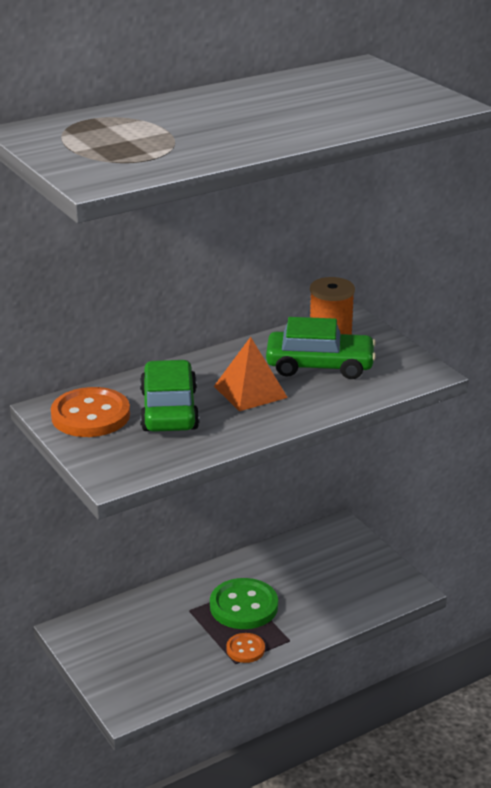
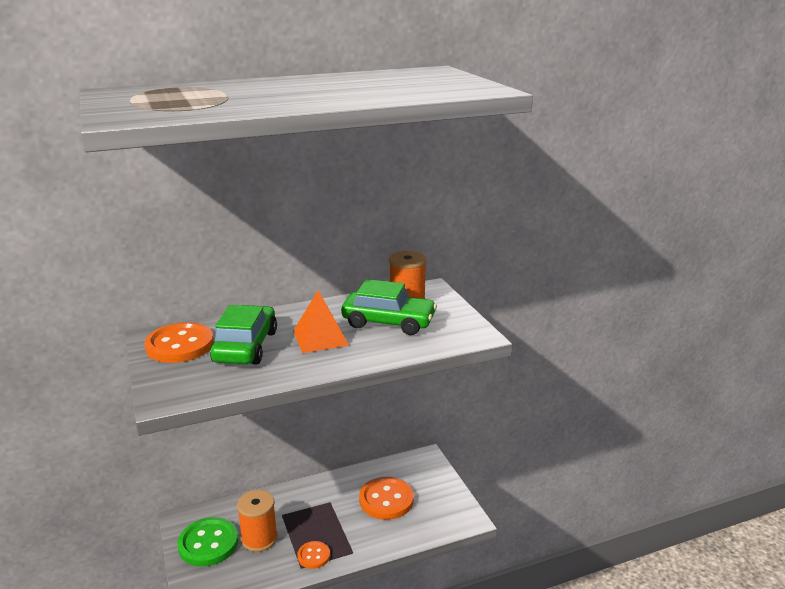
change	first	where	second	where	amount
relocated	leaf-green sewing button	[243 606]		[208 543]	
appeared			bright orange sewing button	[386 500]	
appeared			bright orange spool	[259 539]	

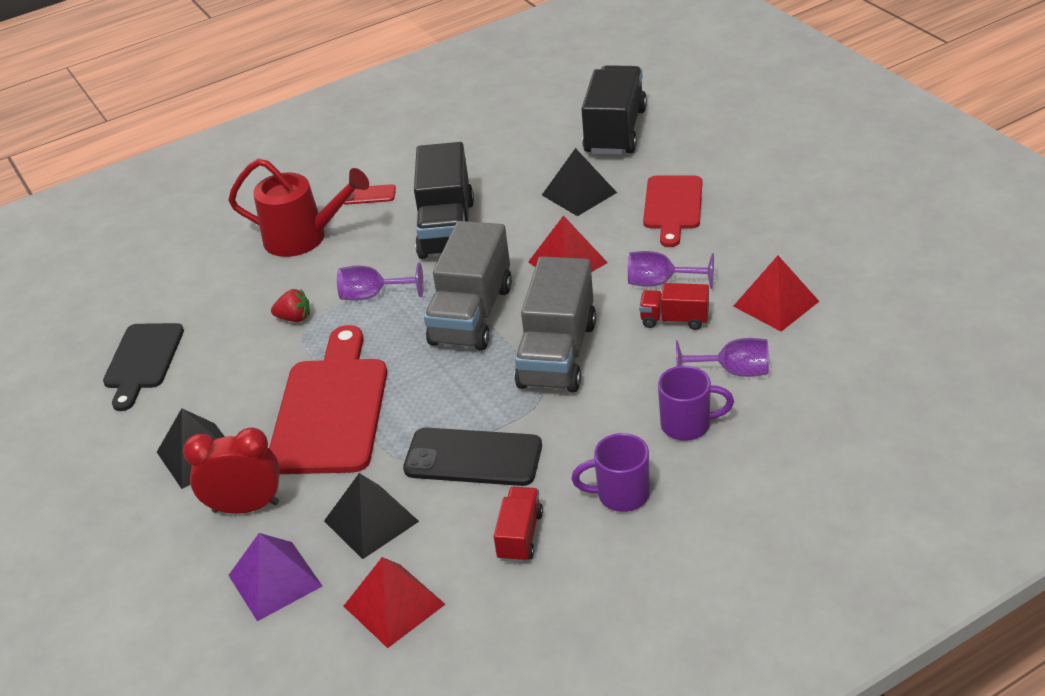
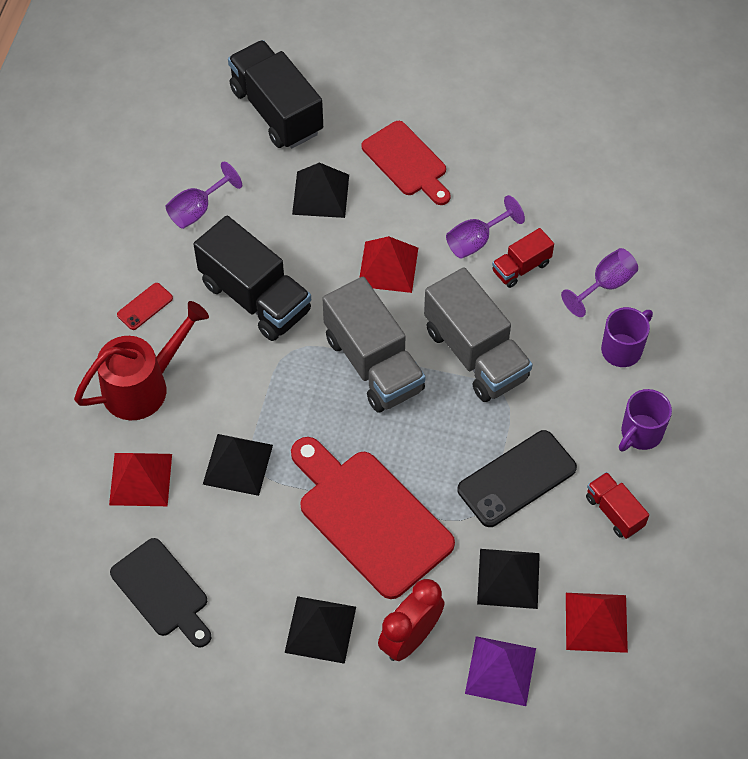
change	first	where	second	where	amount
relocated	scarlet pyramid	[776 303]		[141 479]	
relocated	violet wine glass	[372 295]		[197 210]	
exchanged	scarlet berry	[294 318]	ebony pyramid	[237 464]	

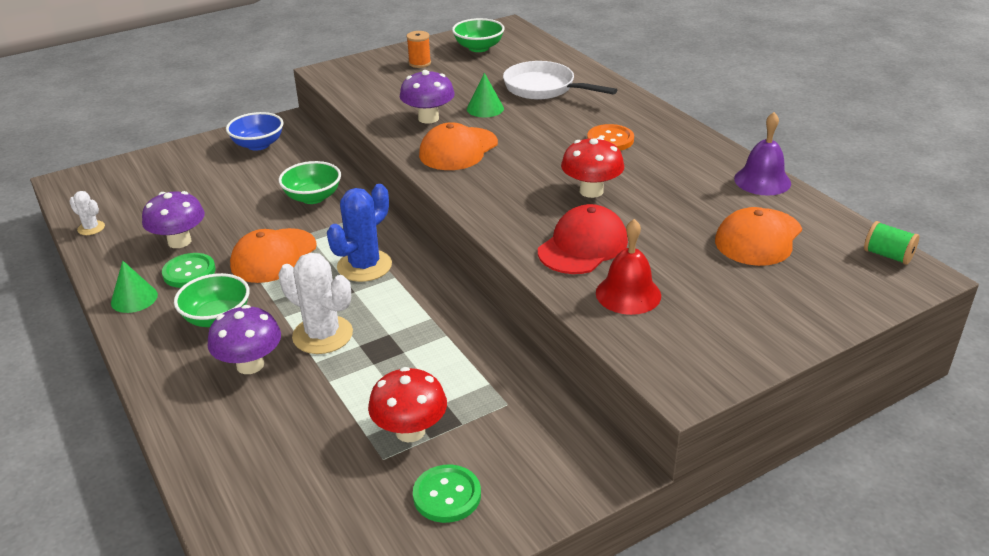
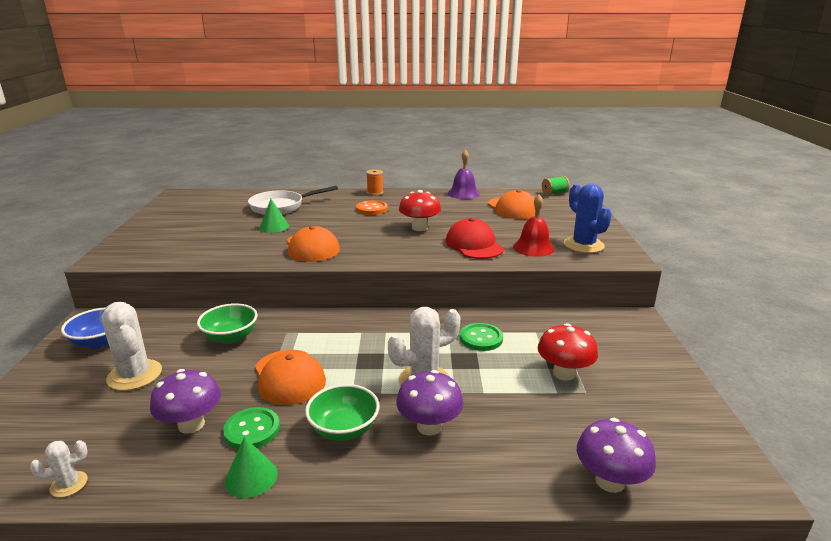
change	first	where	second	where	amount
missing	leaf-green deep dish	[478 48]			
relocated	bright orange spool	[419 63]		[375 193]	
relocated	violet fungus	[428 118]		[610 481]	
relocated	blue prickly plant	[364 266]		[583 245]	
relocated	leaf-green sewing button	[447 495]		[481 338]	
appeared			snow-white prickly plant	[134 375]	

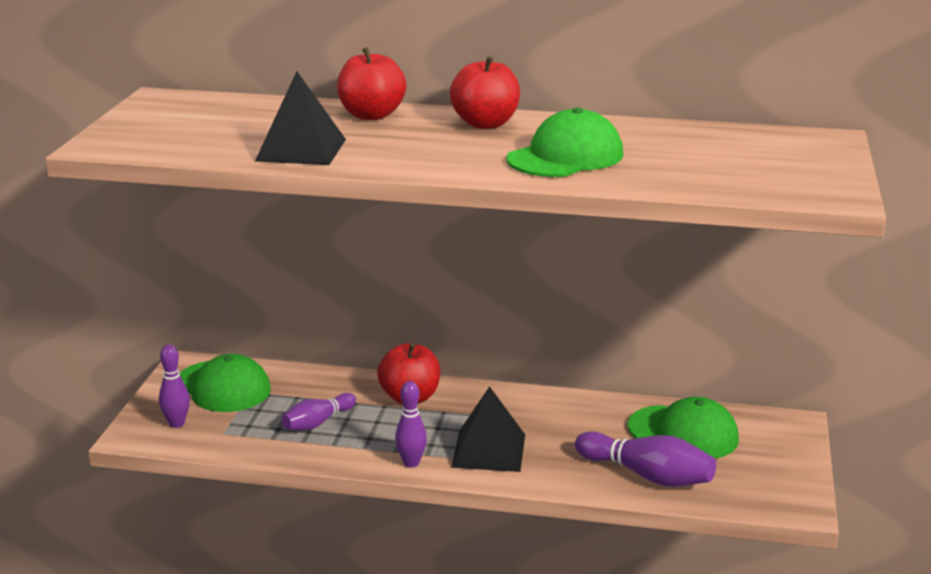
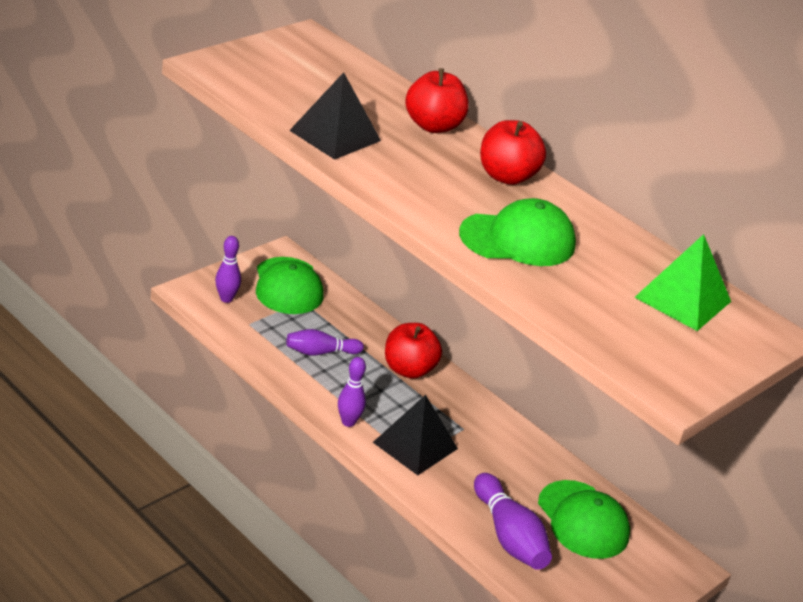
change	first	where	second	where	amount
appeared			leaf-green pyramid	[682 299]	

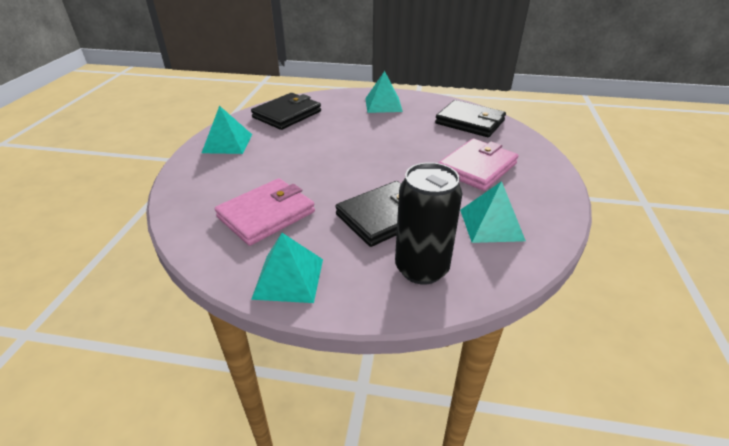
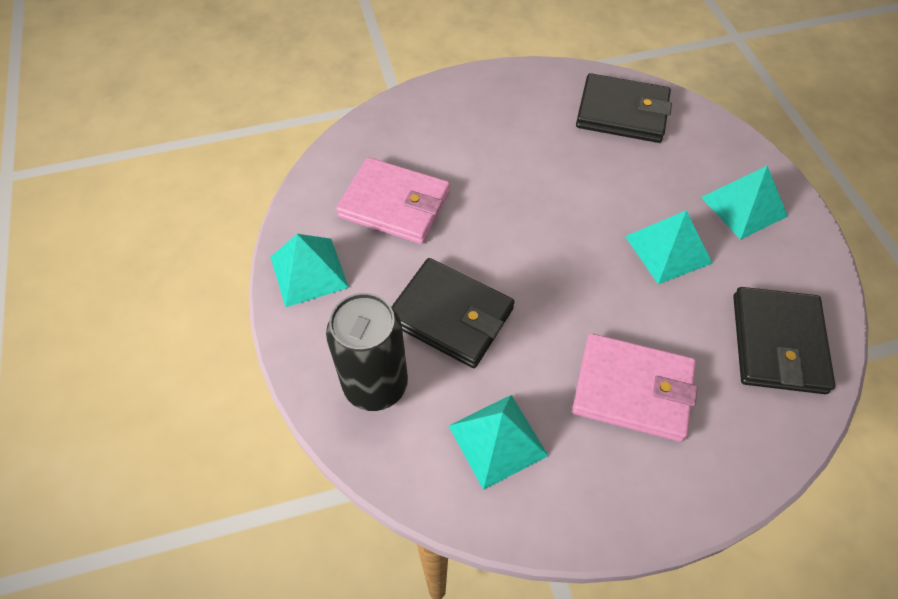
change	first	where	second	where	amount
relocated	aqua pyramid	[227 143]		[668 249]	

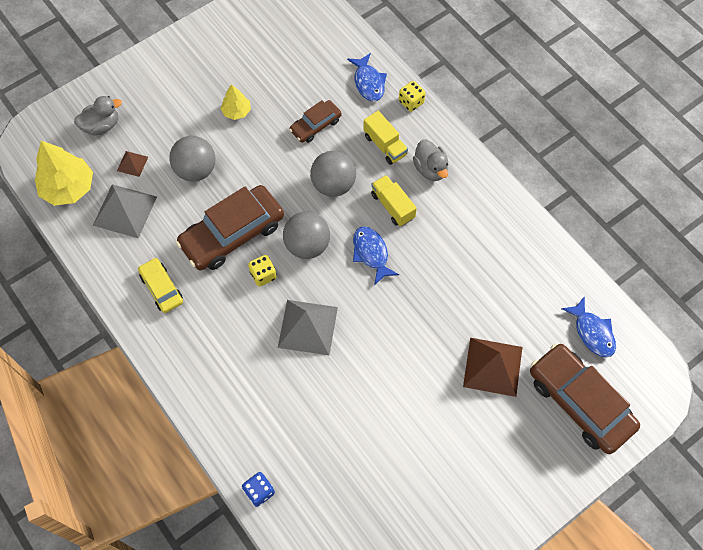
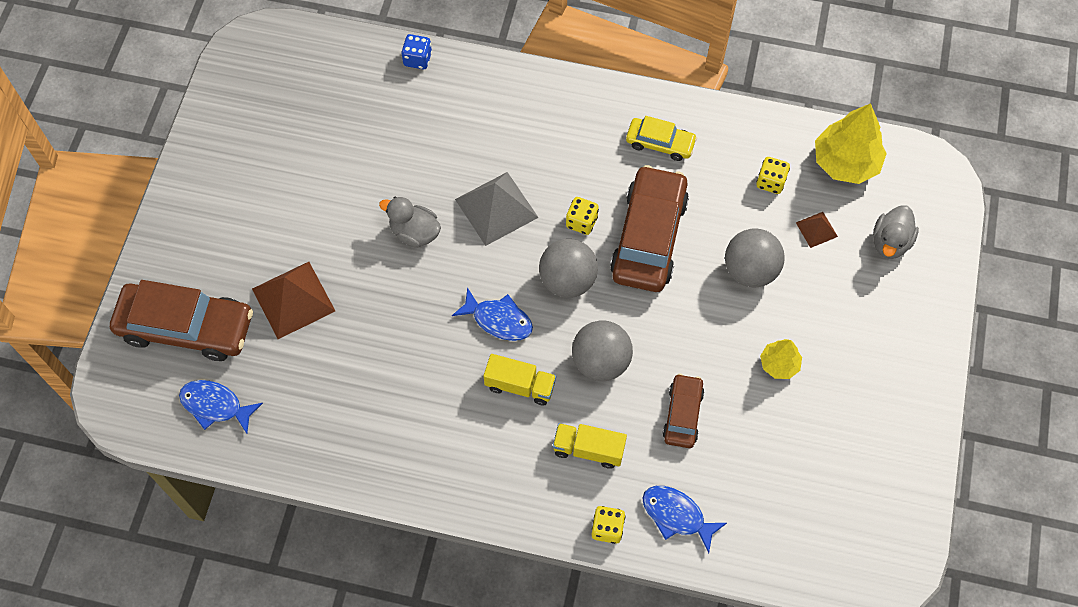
change	first	where	second	where	amount
relocated	grey duck	[430 169]		[414 233]	
exchanged	grey pyramid	[125 210]	yellow die	[770 182]	

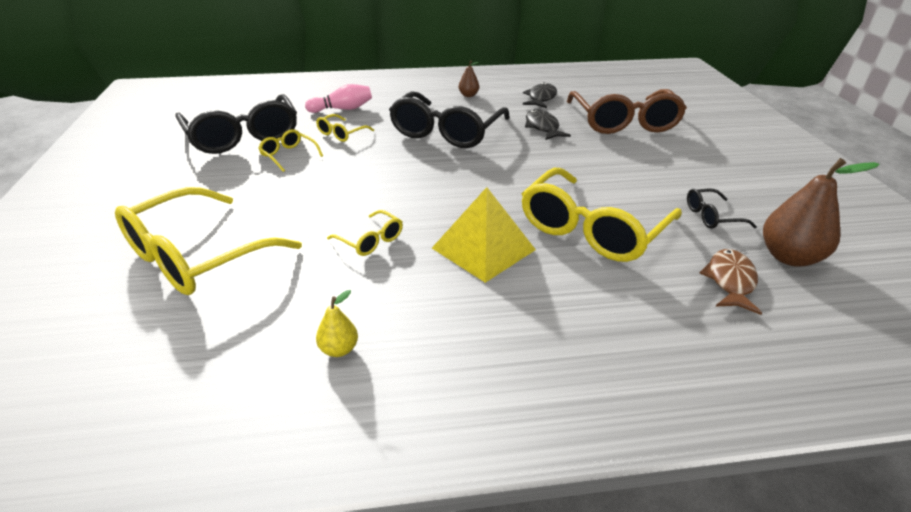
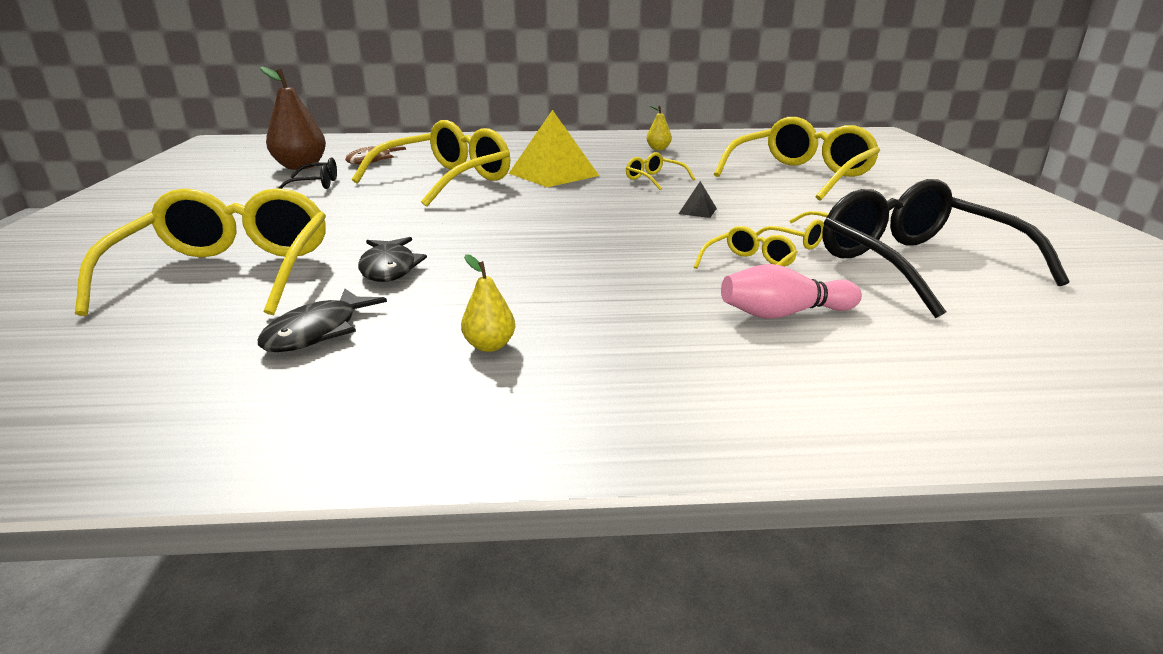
change	first	where	second	where	amount
colour	russet toy pear	[468 95]	yellow toy pear	[489 346]	
colour	russet eyeglasses	[624 122]	yellow eyeglasses	[228 273]	
missing	ebony eyeglasses	[446 132]			
appeared			ebony pyramid	[697 211]	

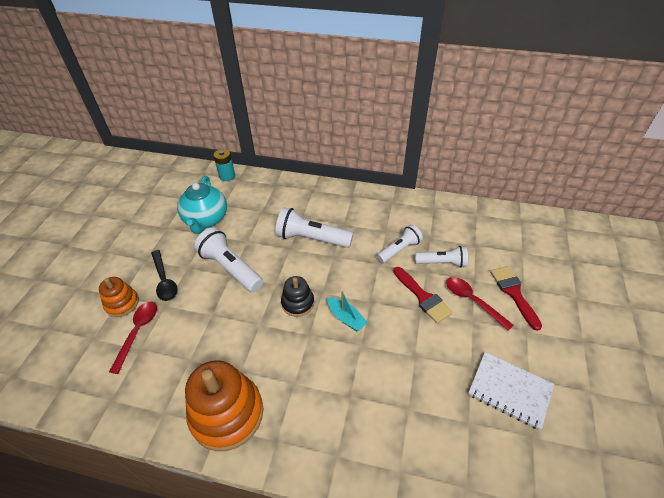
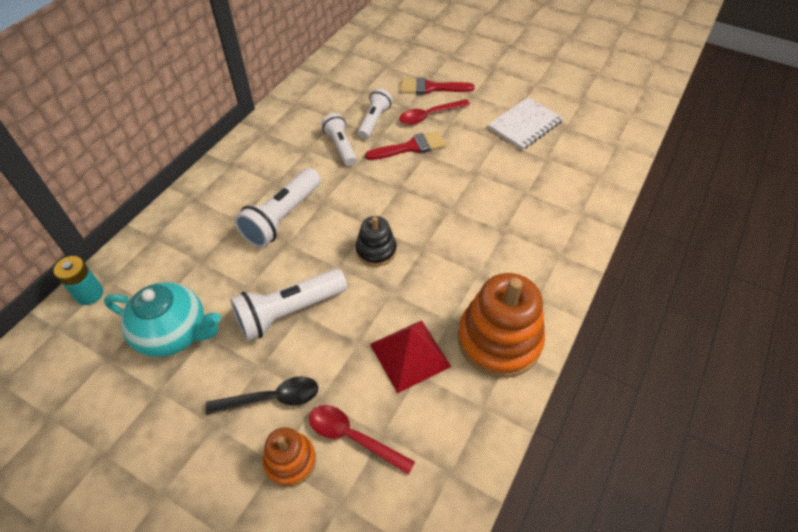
change	first	where	second	where	amount
missing	aqua toy boat	[346 318]			
appeared			scarlet pyramid	[410 355]	

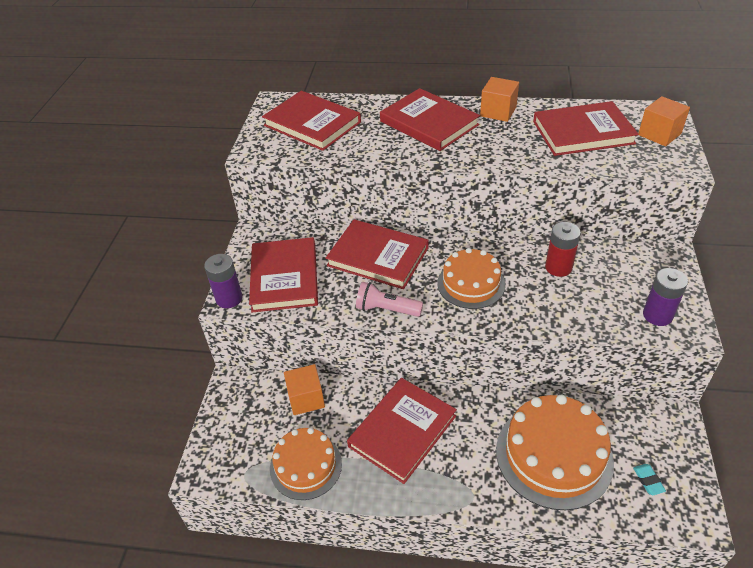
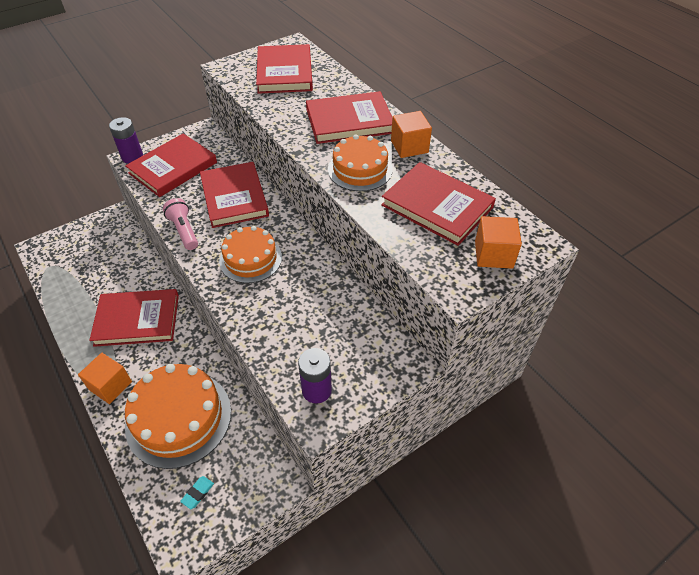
change	first	where	second	where	amount
spun	scarlet book	[429 123]		[349 121]	75 degrees clockwise
missing	scarlet power cell	[558 267]			
relocated	bright orange block	[306 399]		[110 385]	
relocated	bright orange layer cake	[306 466]		[360 169]	

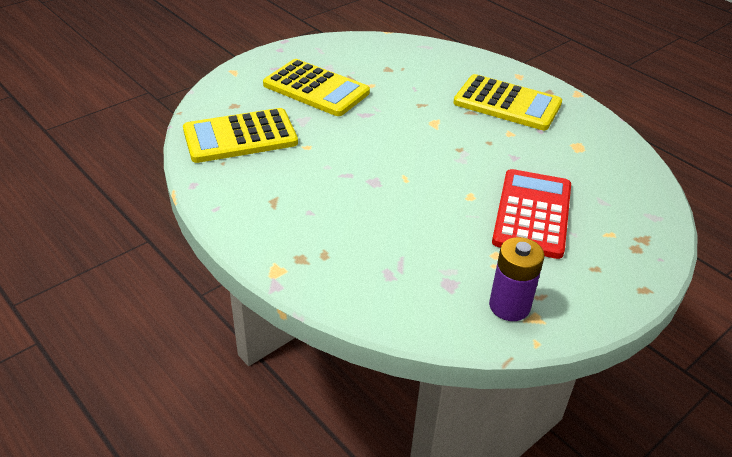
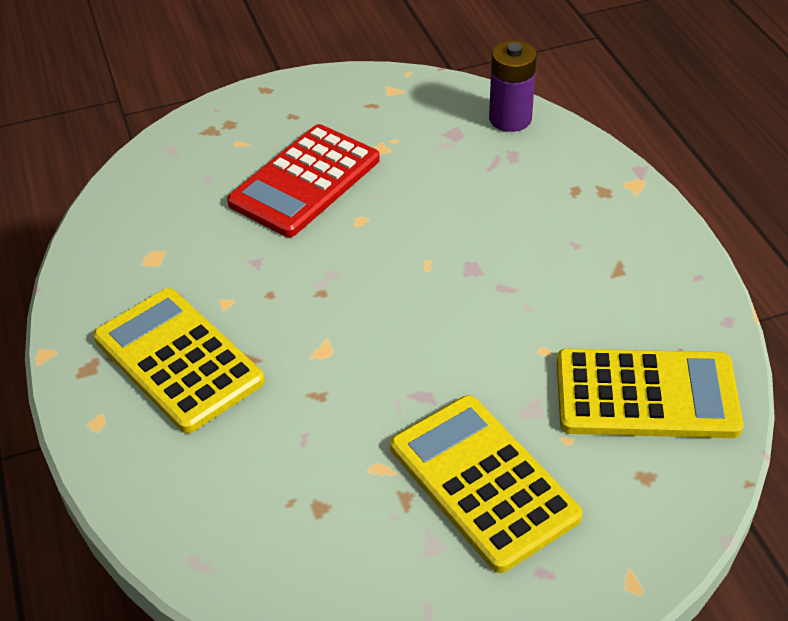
change	first	where	second	where	amount
relocated	violet power cell	[509 306]		[510 119]	

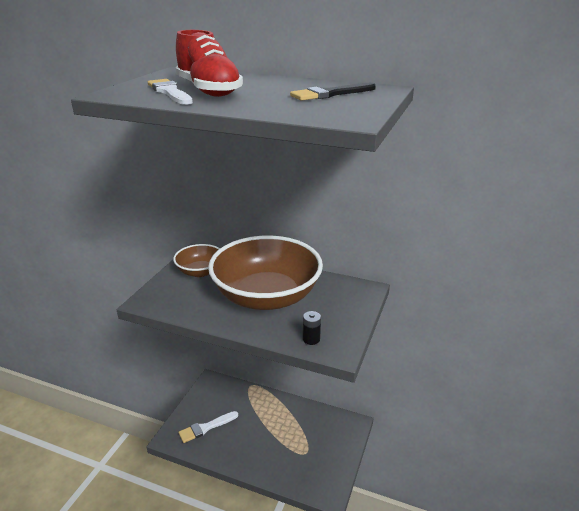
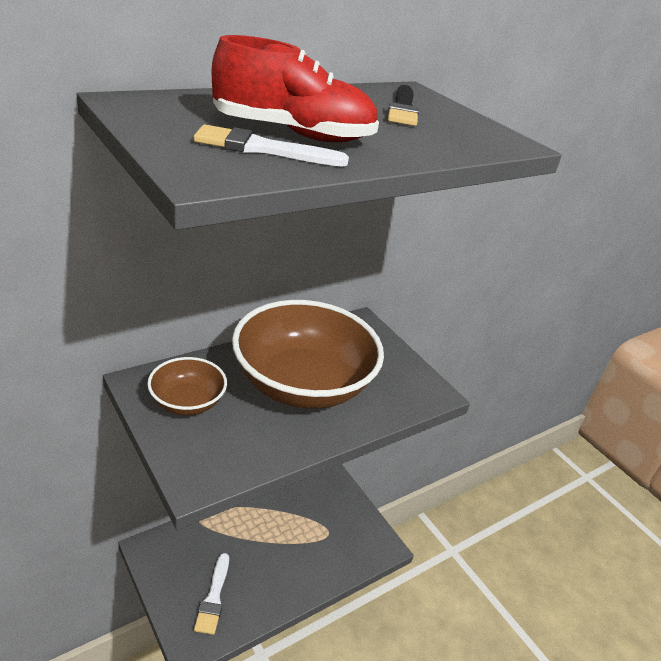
change	first	where	second	where	amount
missing	ebony power cell	[311 339]			

